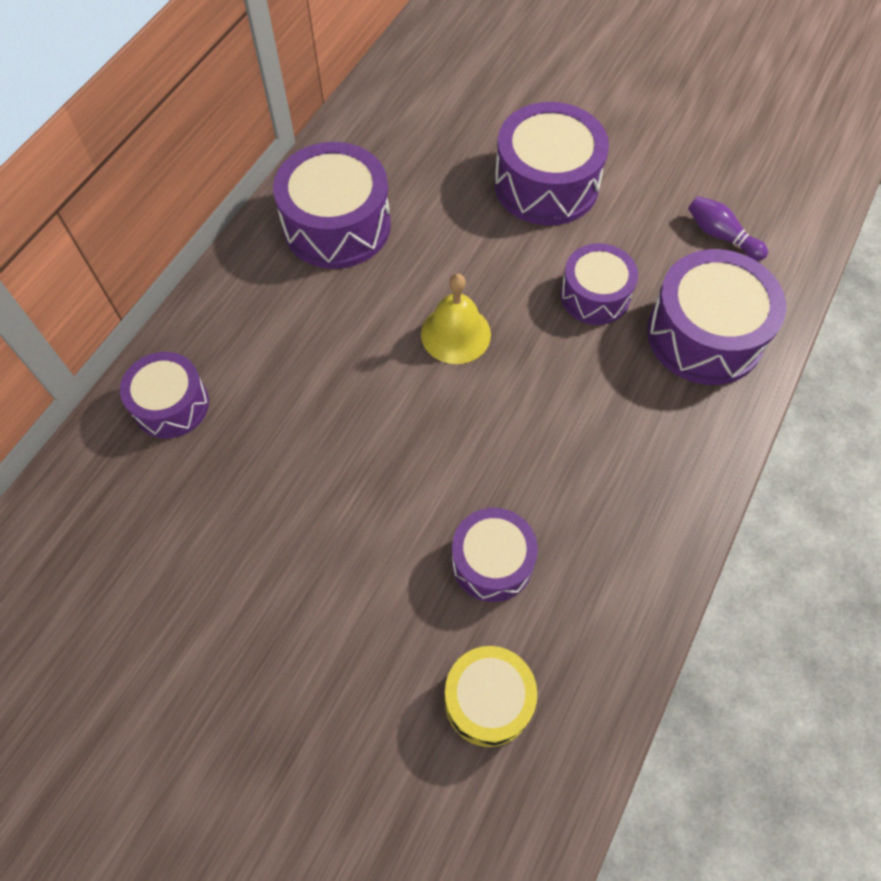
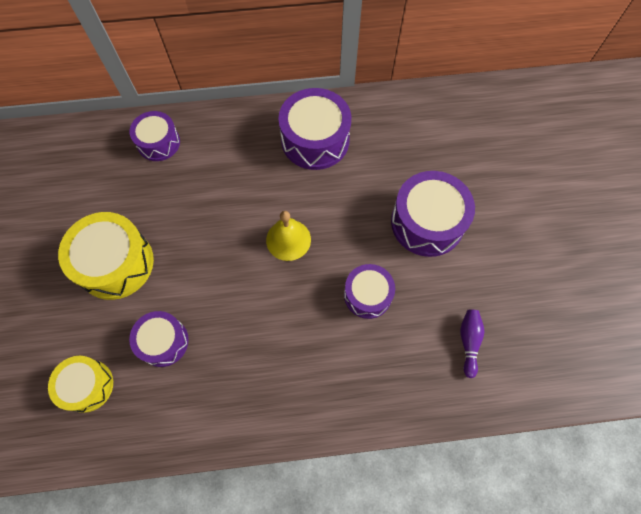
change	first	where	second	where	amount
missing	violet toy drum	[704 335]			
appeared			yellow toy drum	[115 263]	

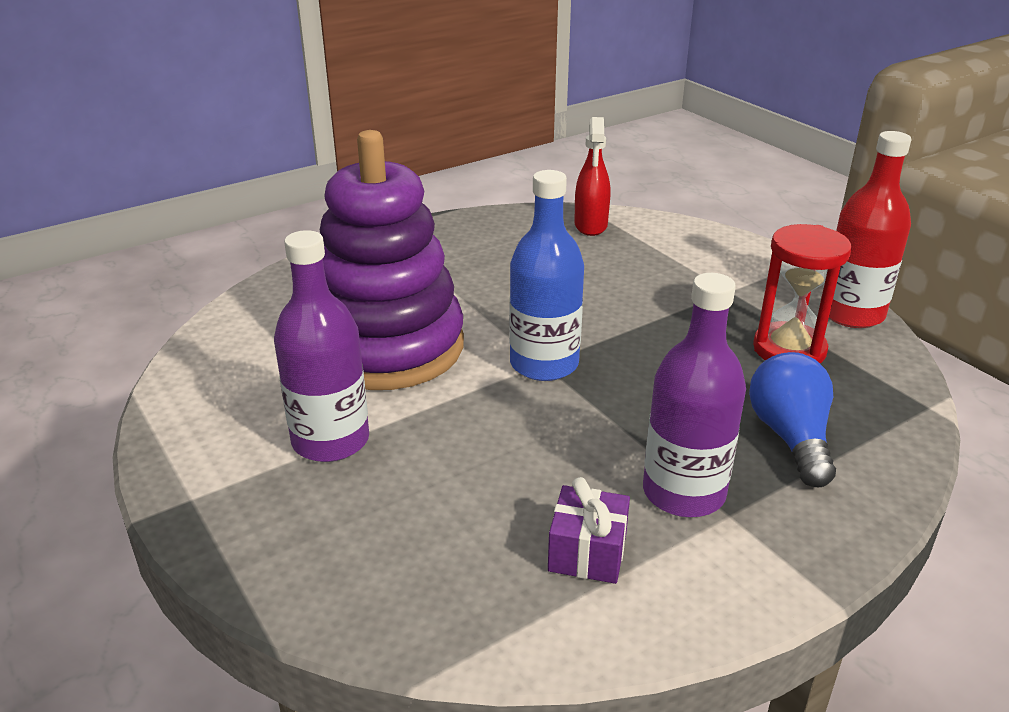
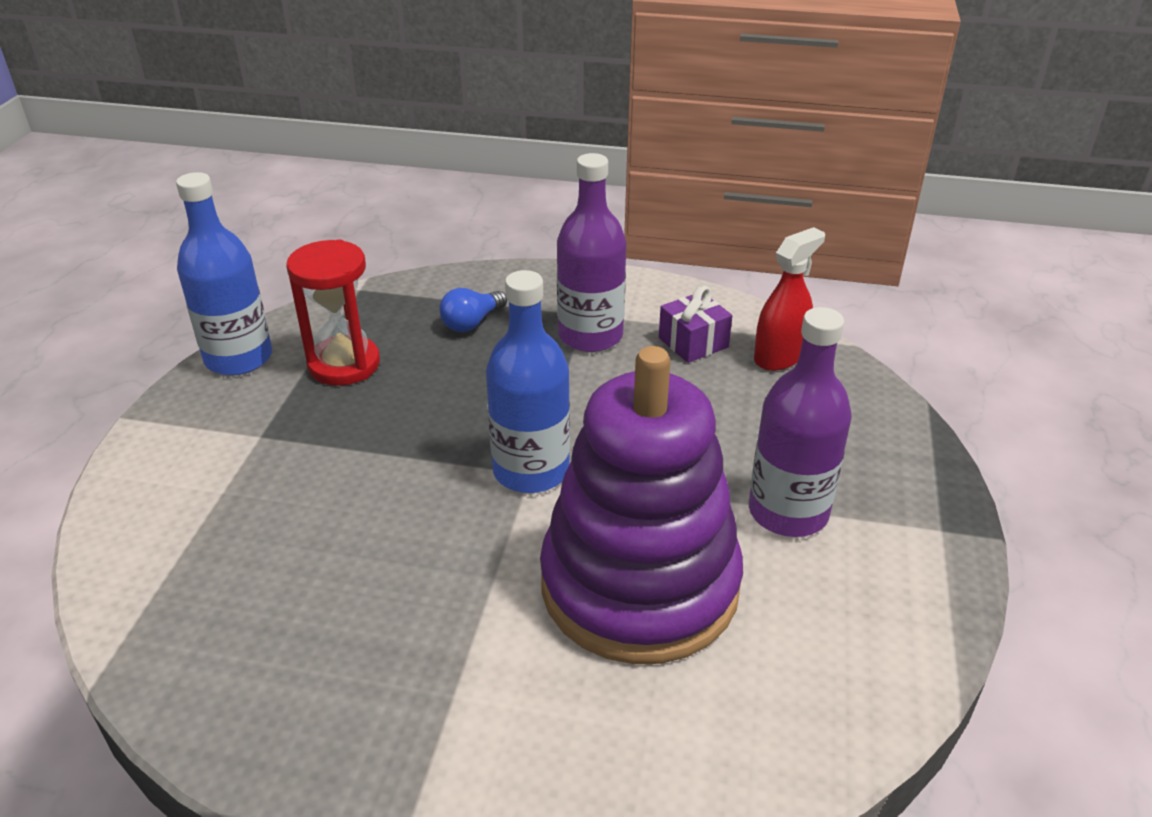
change	first	where	second	where	amount
relocated	scarlet spray cleaner	[591 225]		[779 356]	
colour	scarlet flask	[851 314]	blue flask	[239 358]	
size	blue lightbulb	[790 437]		[472 323]	x0.65

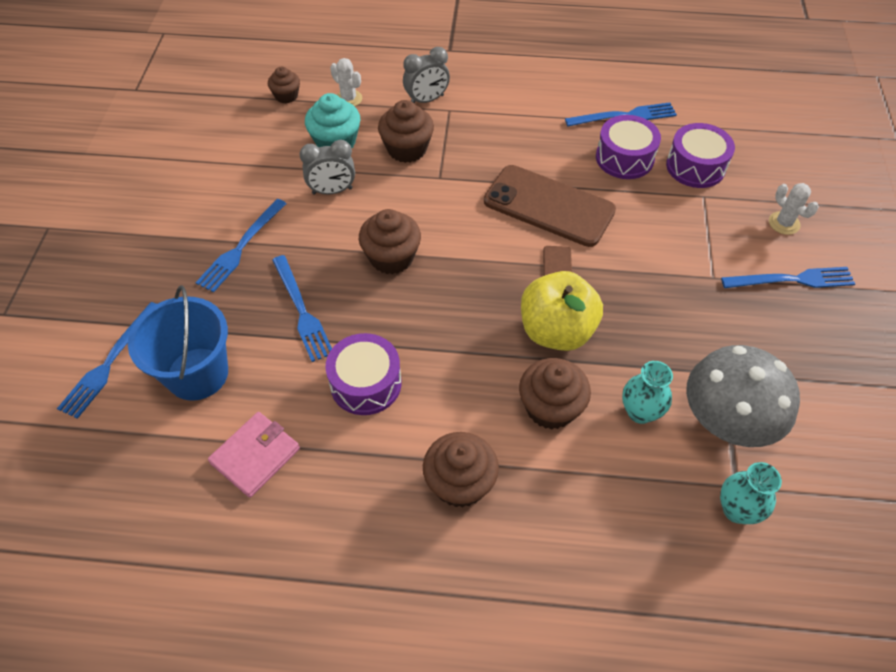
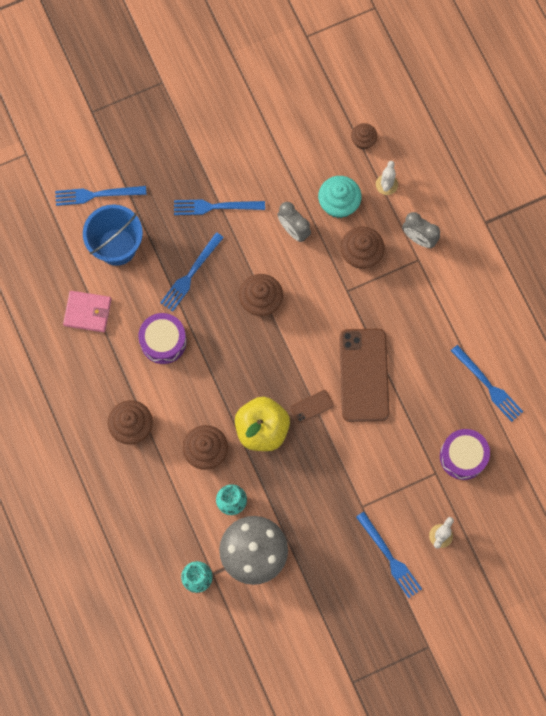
change	first	where	second	where	amount
missing	violet toy drum	[624 158]			

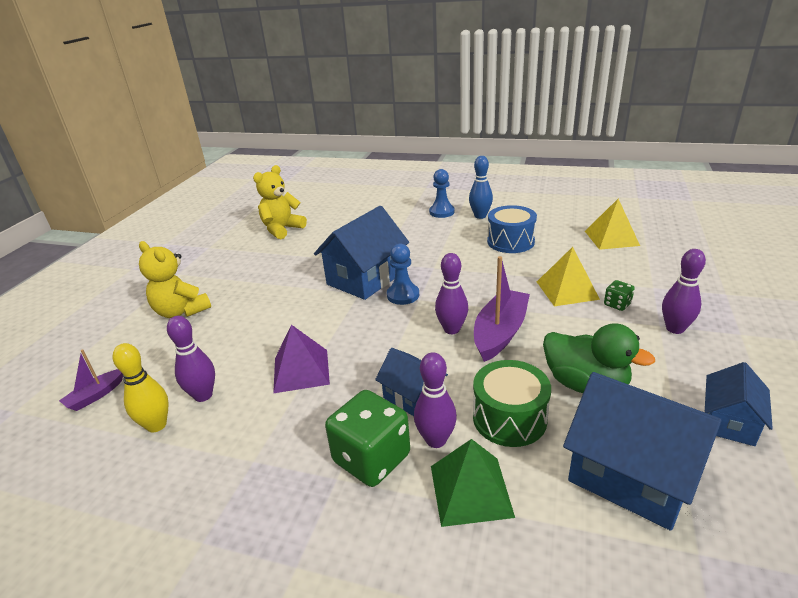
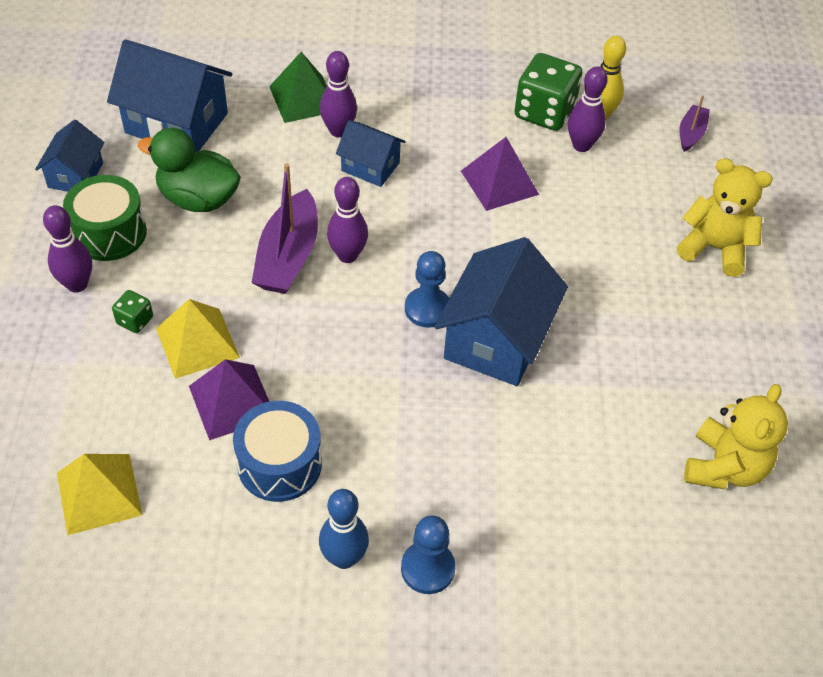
change	first	where	second	where	amount
relocated	leaf-green toy drum	[509 418]		[109 233]	
relocated	leaf-green die	[371 458]		[544 112]	
appeared			violet pyramid	[232 401]	

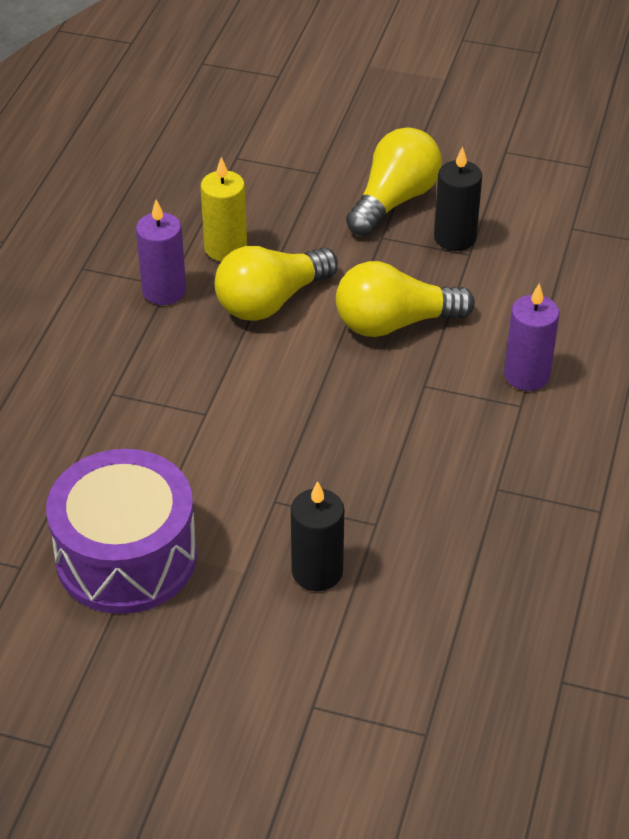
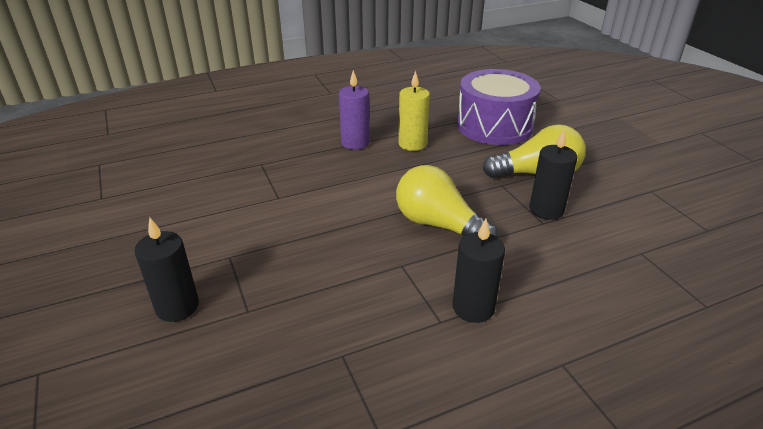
change	first	where	second	where	amount
missing	yellow lightbulb	[271 301]			
colour	violet pillar candle	[526 375]	ebony pillar candle	[473 308]	
relocated	violet toy drum	[126 556]		[494 126]	

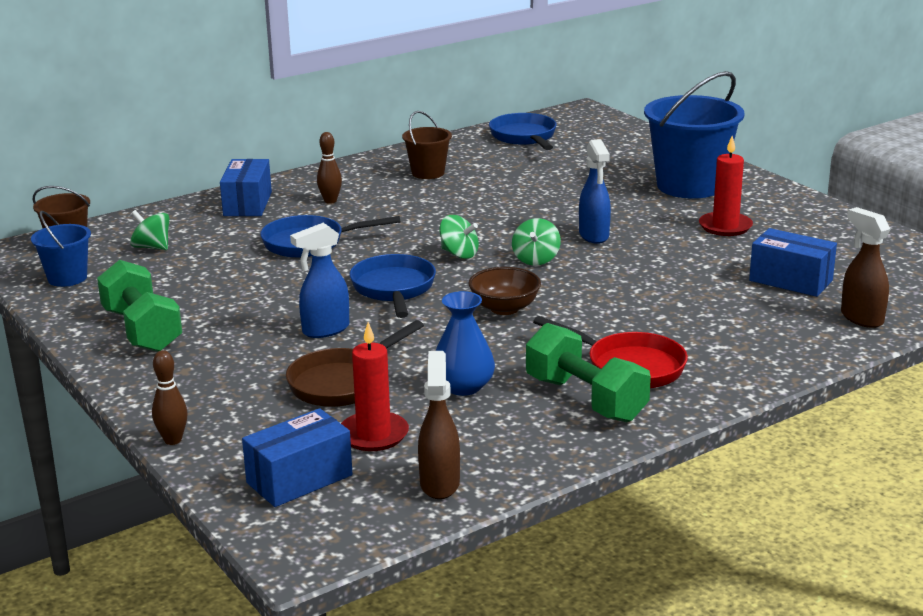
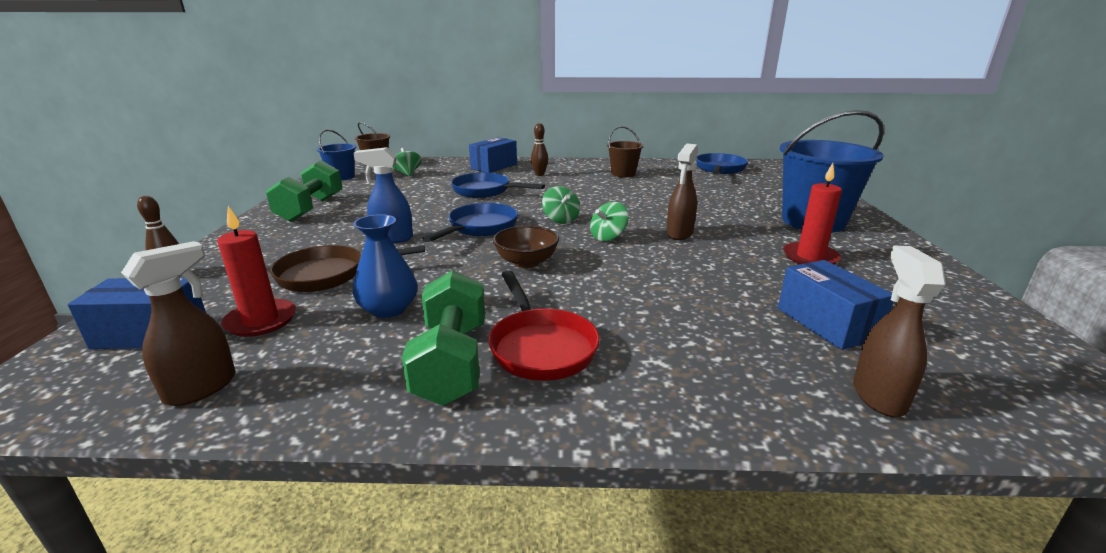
change	first	where	second	where	amount
colour	blue spray cleaner	[594 236]	russet spray cleaner	[679 234]	

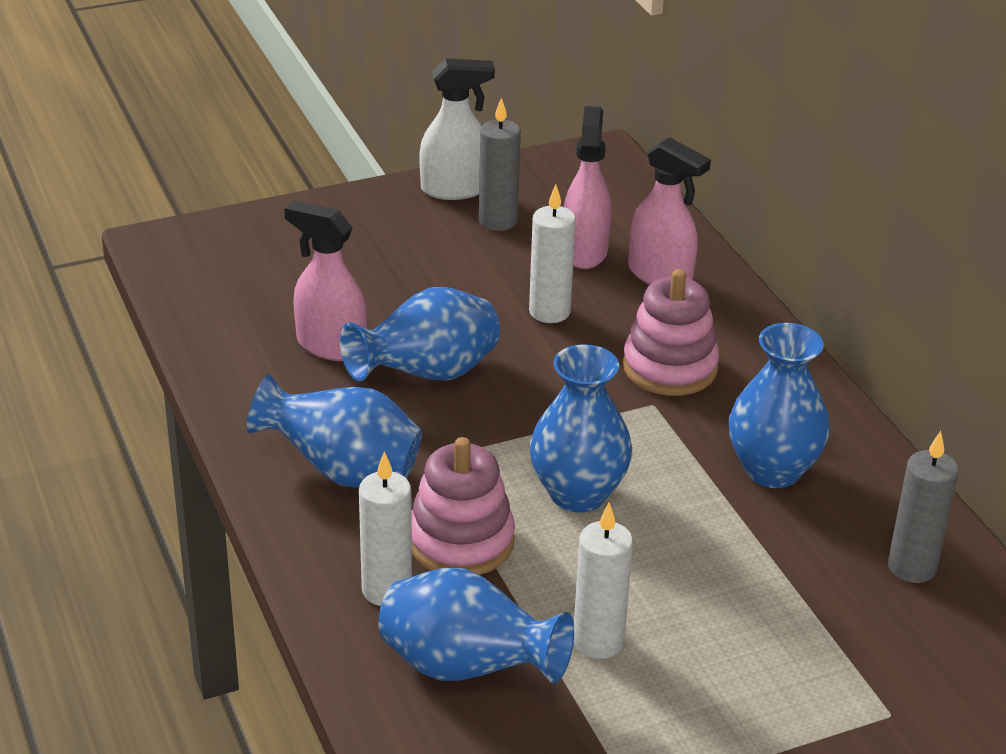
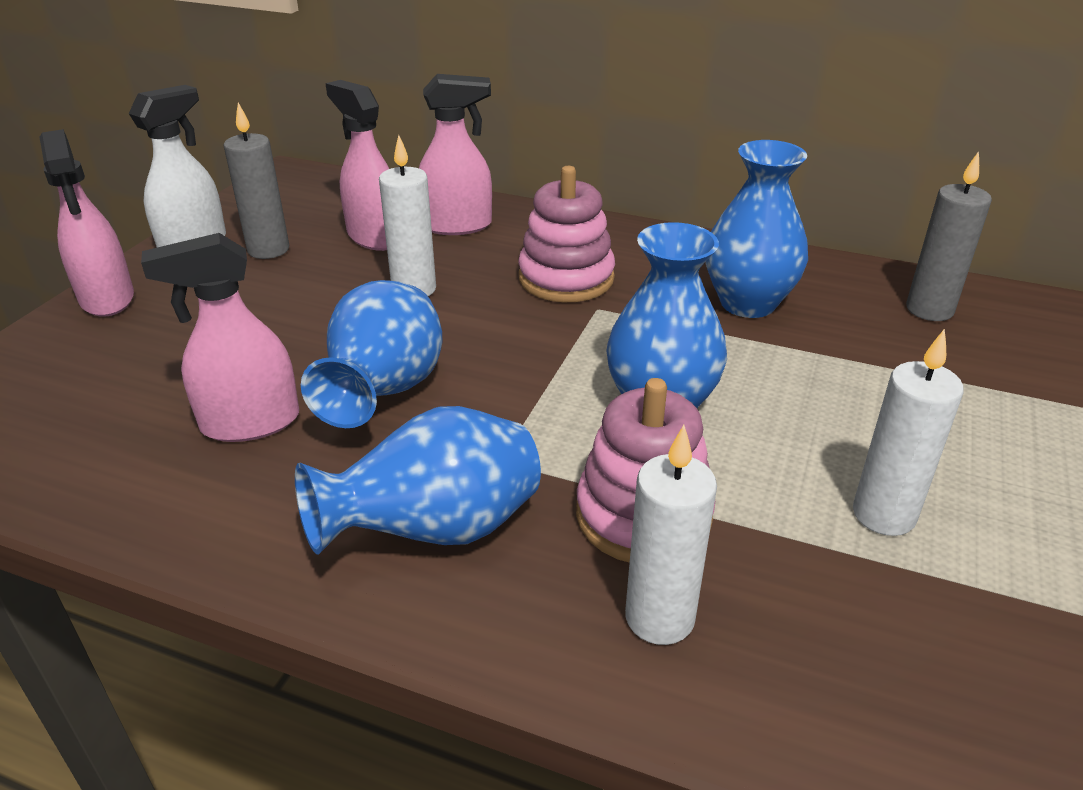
change	first	where	second	where	amount
missing	blue flower vase	[467 669]			
appeared			rose-pink spray cleaner	[107 299]	

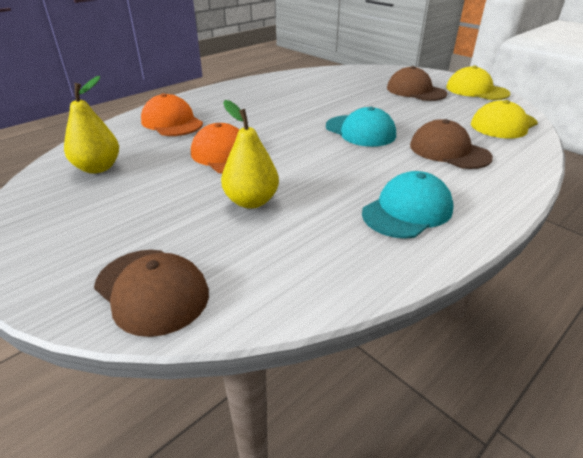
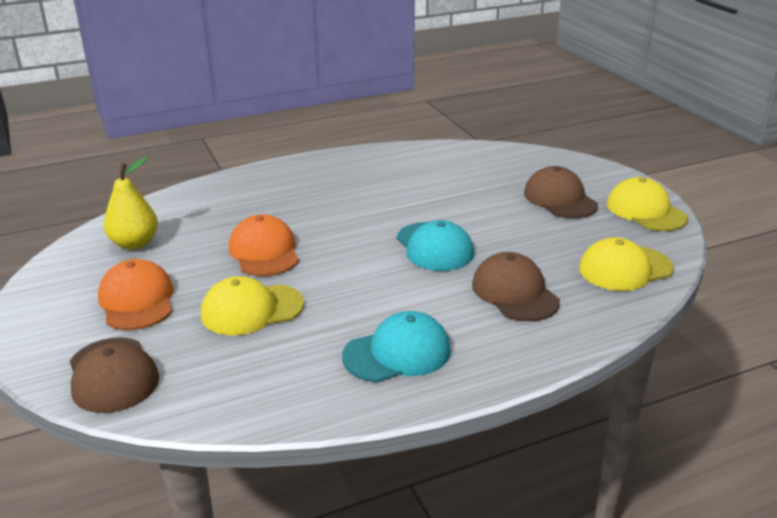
change	first	where	second	where	amount
relocated	bright orange peaked cap	[172 122]		[137 300]	
exchanged	yellow toy pear	[251 201]	yellow peaked cap	[252 310]	

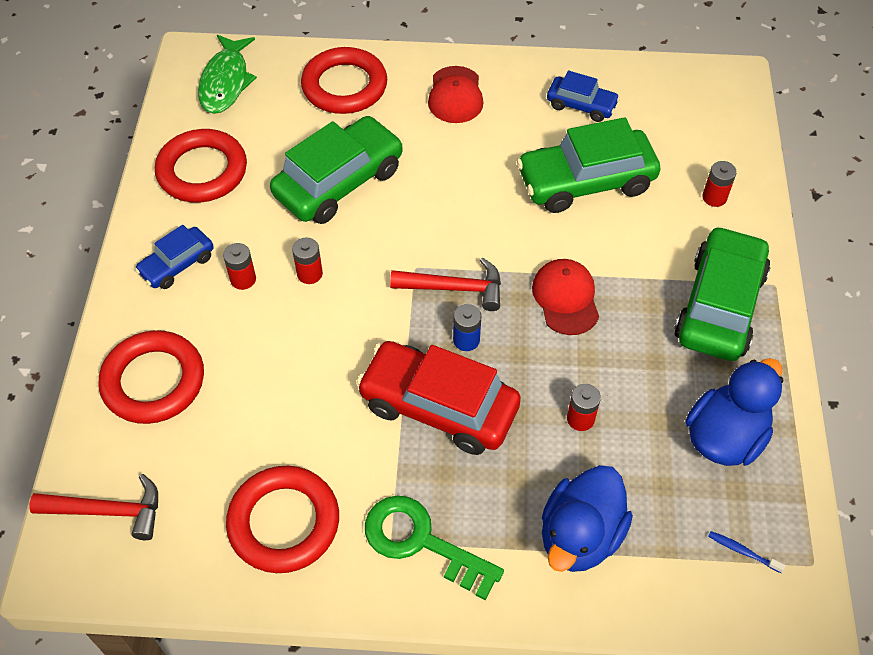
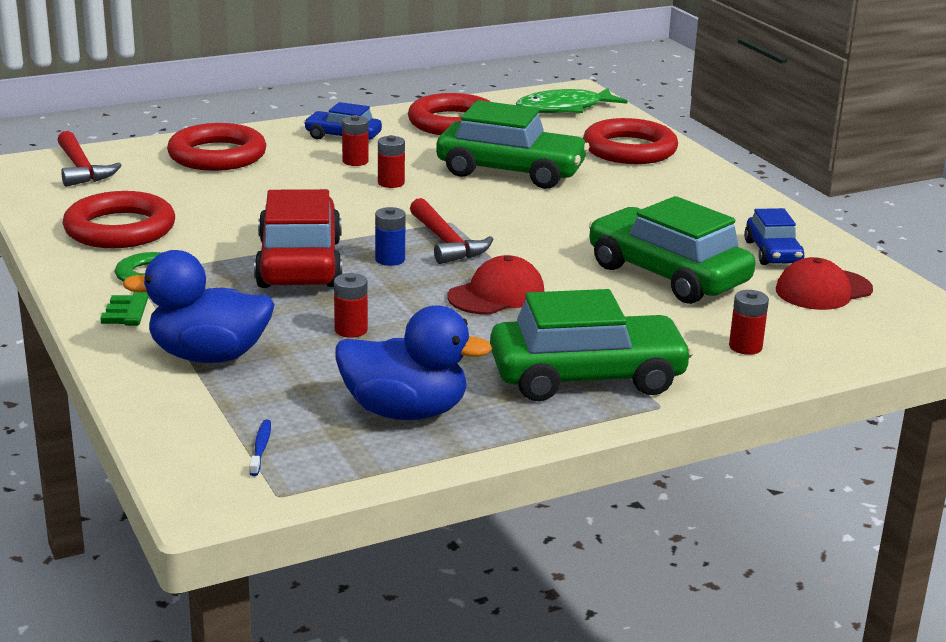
change	first	where	second	where	amount
relocated	scarlet peaked cap	[455 95]		[823 290]	

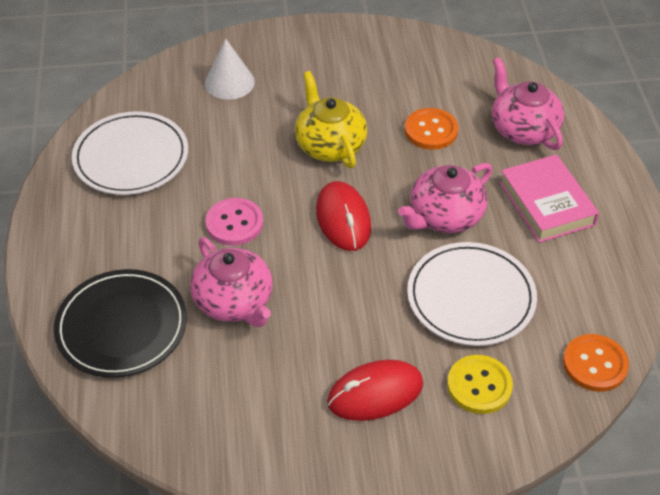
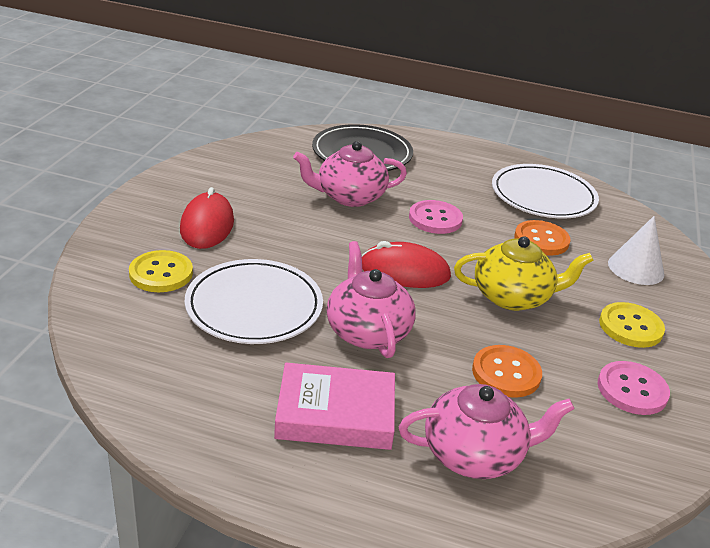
change	first	where	second	where	amount
relocated	bright orange sewing button	[595 364]		[541 240]	
appeared			yellow sewing button	[630 327]	
appeared			rose-pink sewing button	[632 390]	

